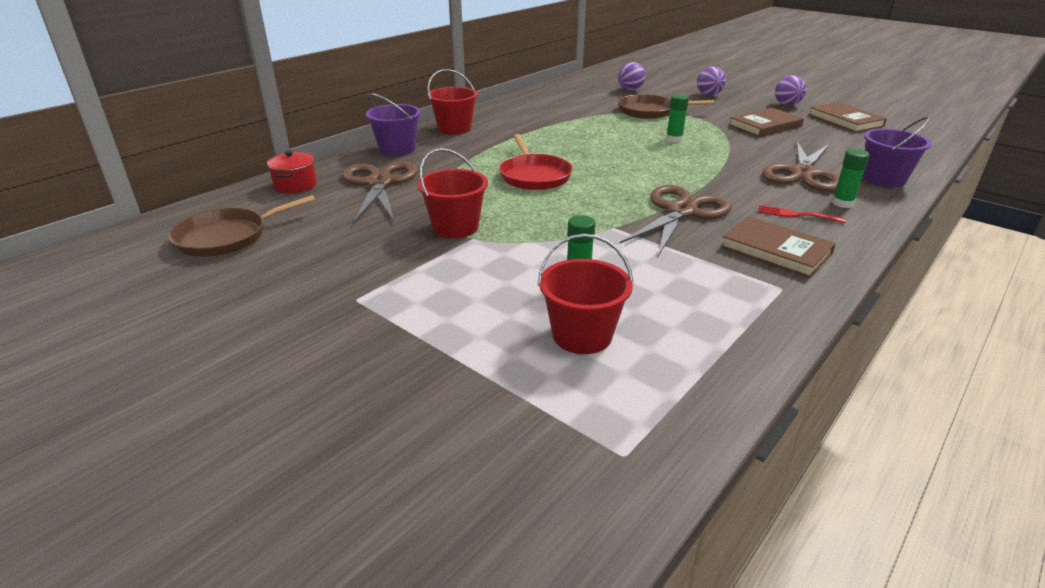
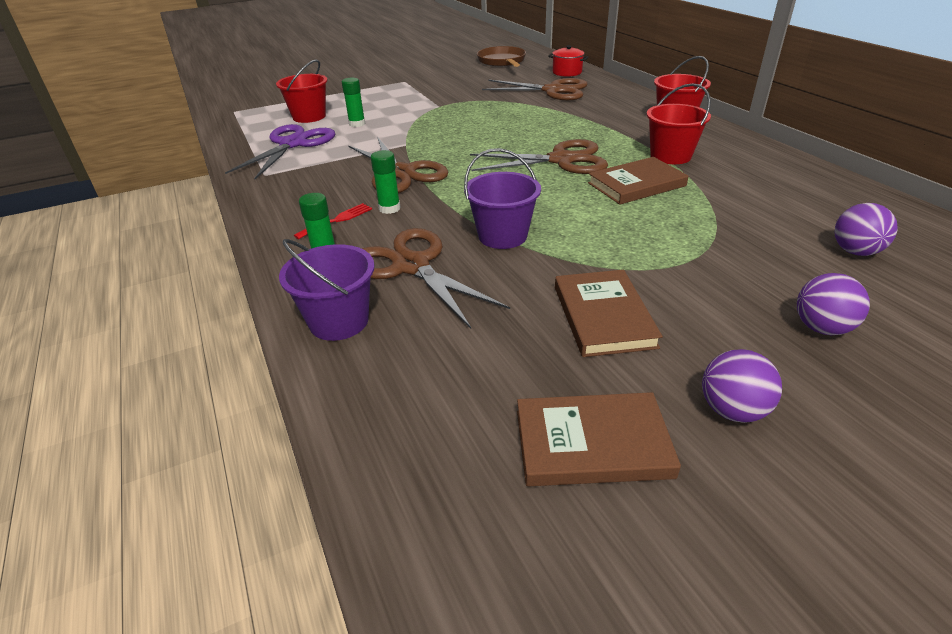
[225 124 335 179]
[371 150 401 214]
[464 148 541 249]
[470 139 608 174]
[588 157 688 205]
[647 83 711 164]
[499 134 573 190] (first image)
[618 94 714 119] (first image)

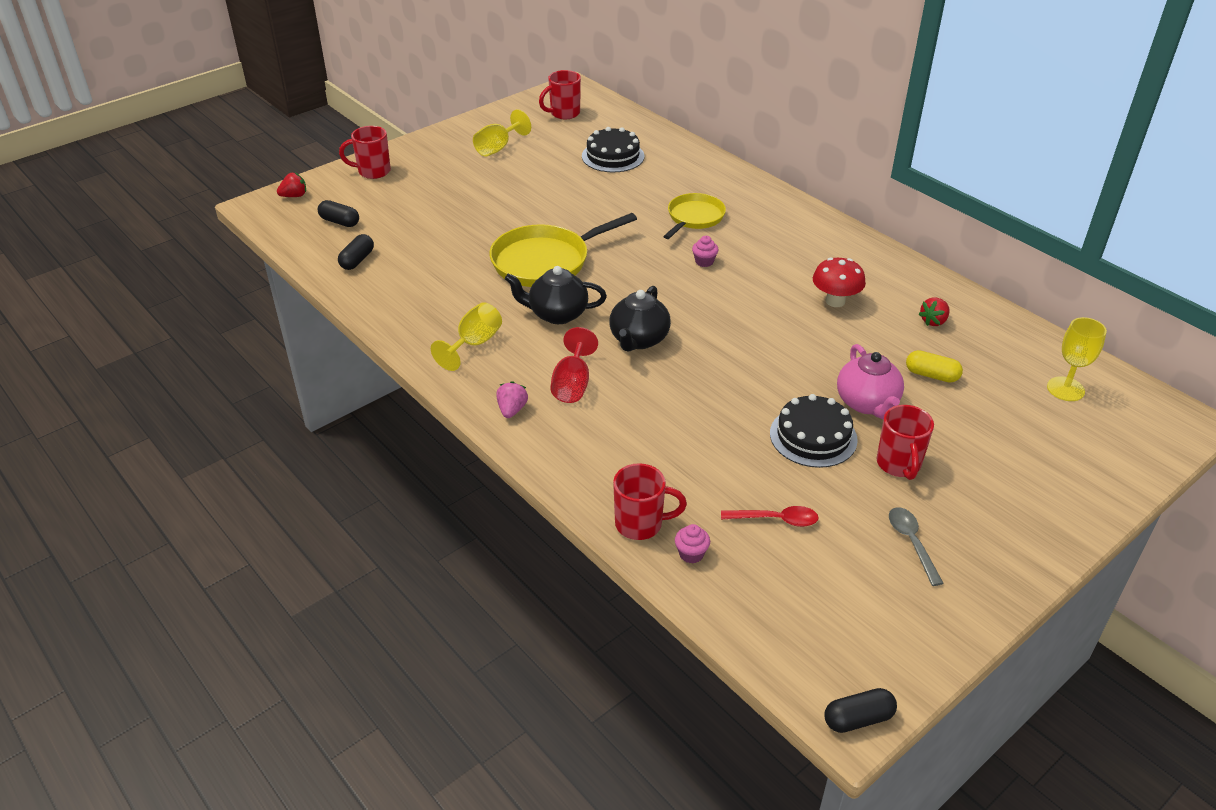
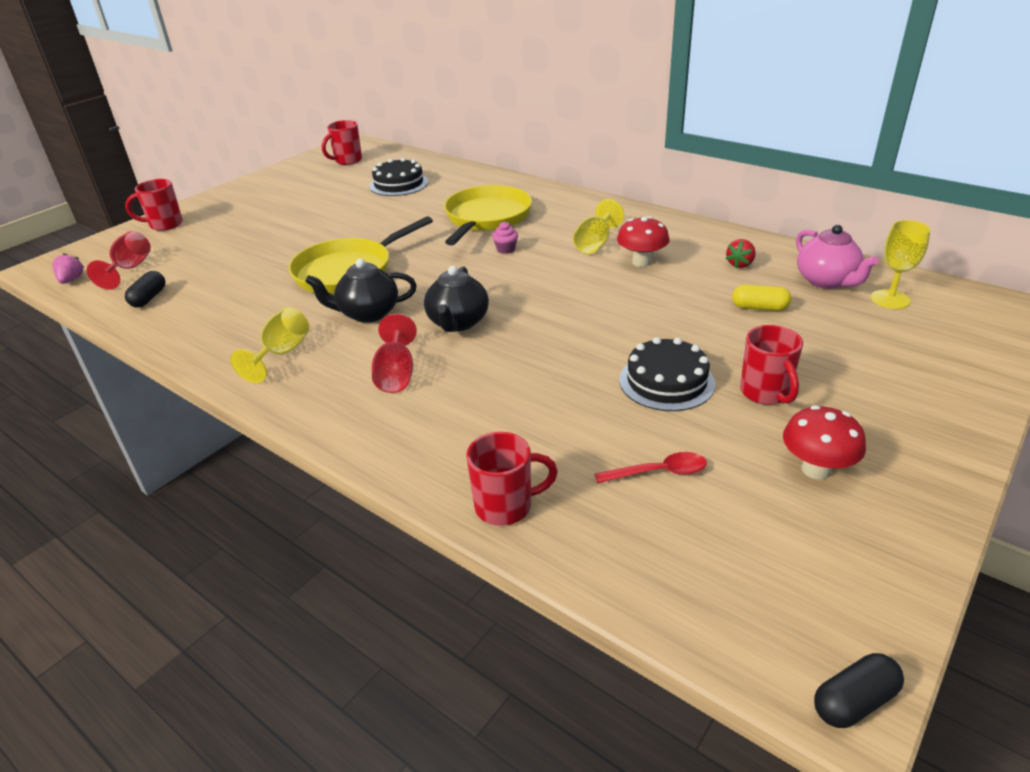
[53 253 84 284]
[87 231 151 290]
[444 185 532 245]
[573 199 624 254]
[783 405 866 480]
[796 225 879 289]
[277 173 306 197] (first image)
[675 524 710 563] (first image)

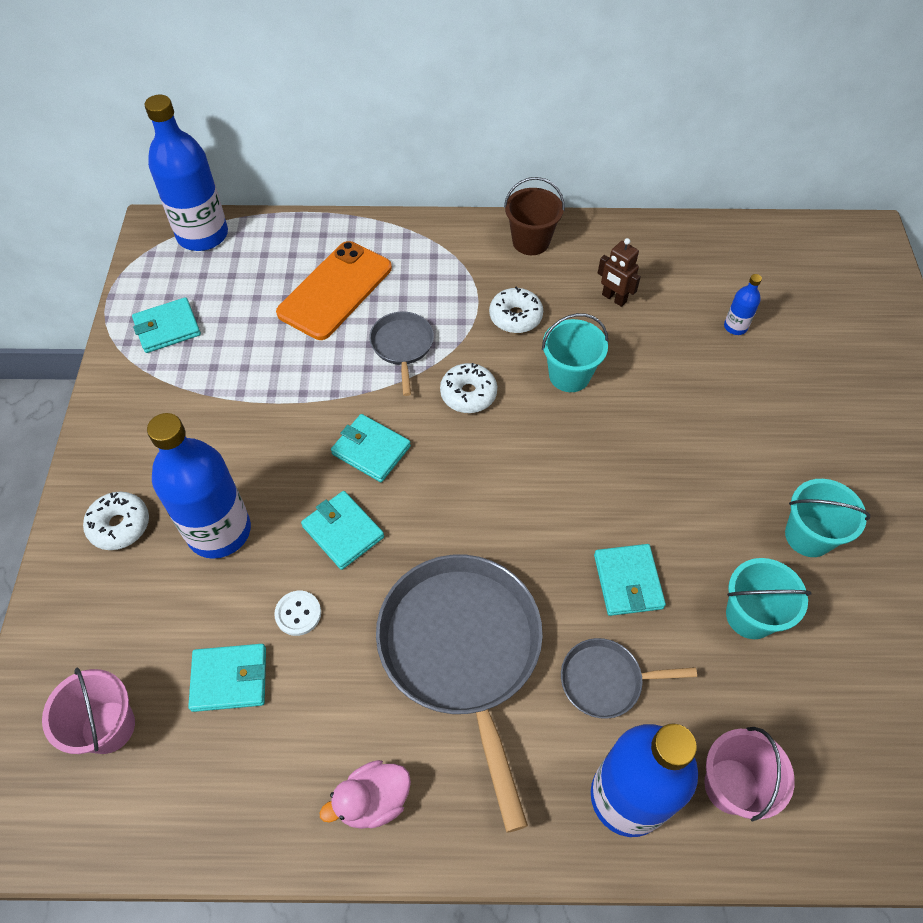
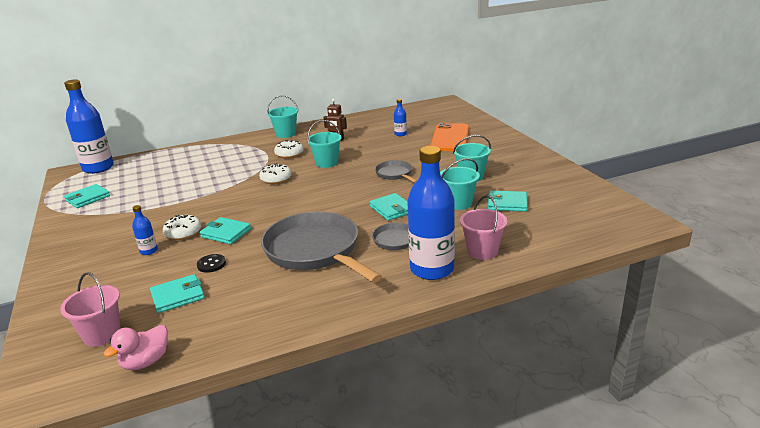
[103 325 168 370]
[132 205 158 255]
[163 215 201 240]
[197 254 226 273]
[267 95 298 138]
[375 160 417 183]
[430 123 469 151]
[487 190 528 212]

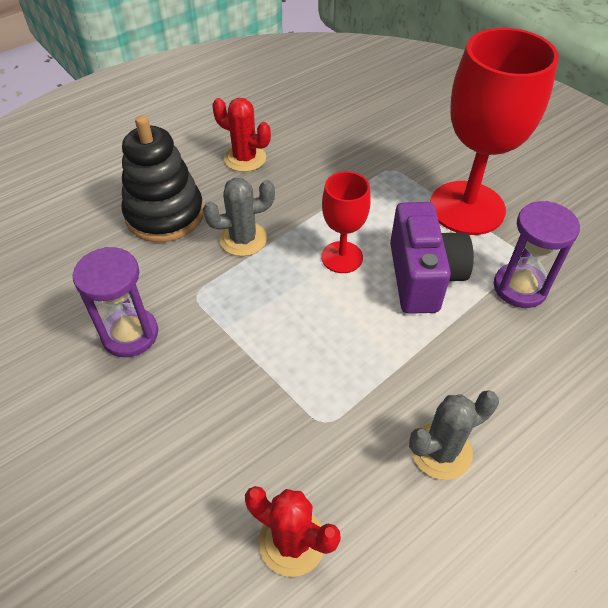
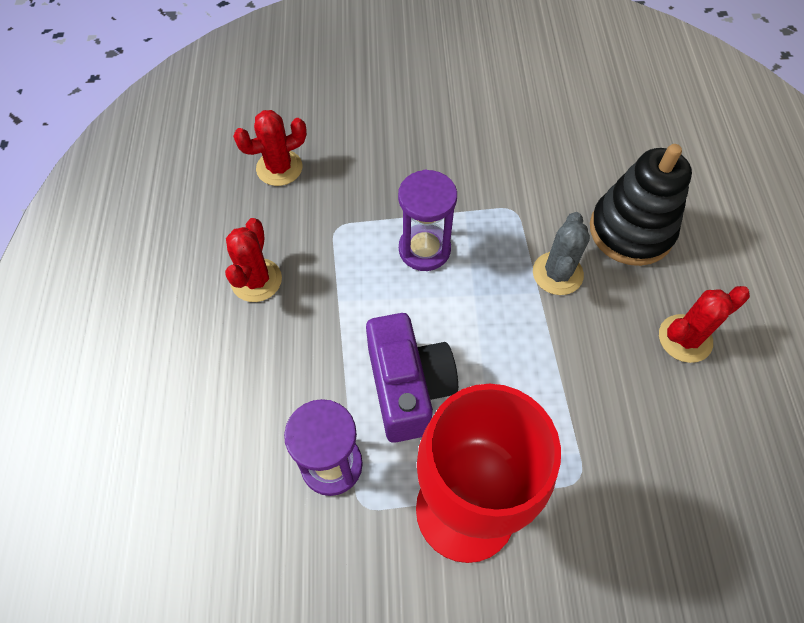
[225 218 282 302]
[366 313 458 443]
[398 169 457 271]
[321 171 371 273] (first image)

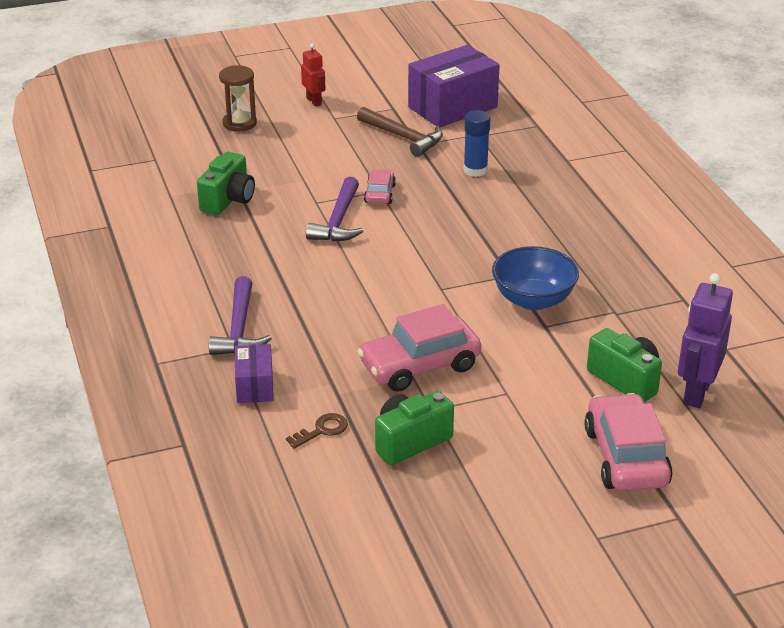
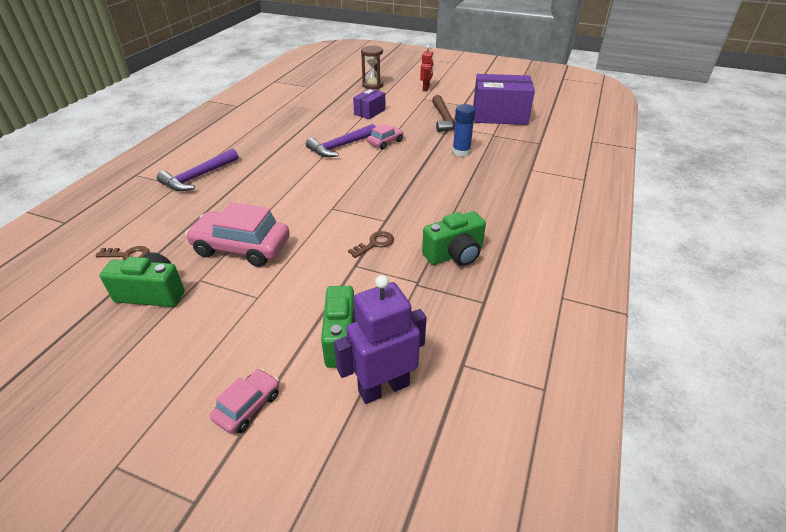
[210 369 279 434]
[348 231 394 258]
[353 89 385 119]
[422 211 486 266]

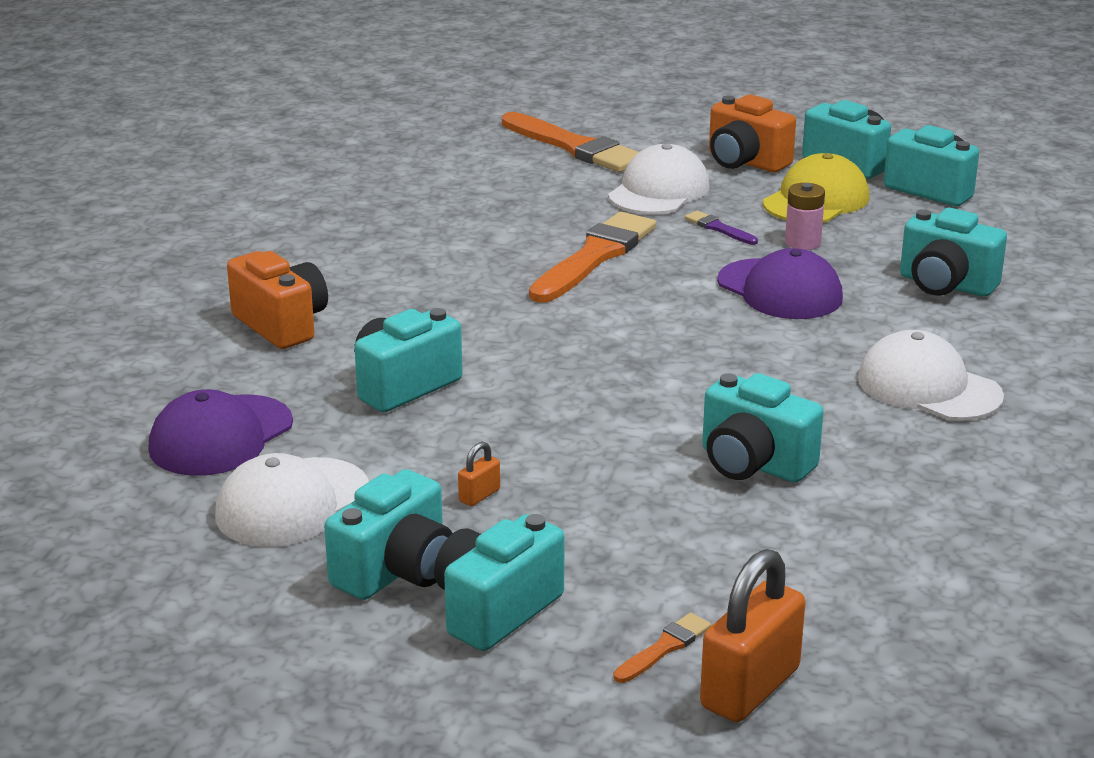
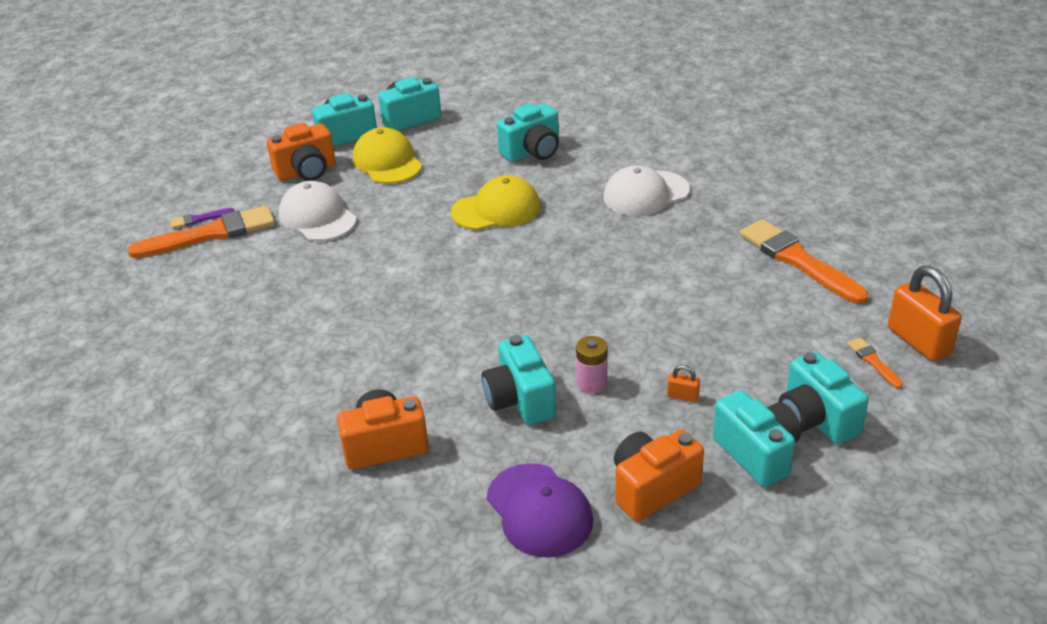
[171 208 234 229]
[451 175 540 230]
[576 336 608 393]
[614 429 704 521]
[667 365 700 402]
[740 219 869 304]
[702 373 824 483] (first image)

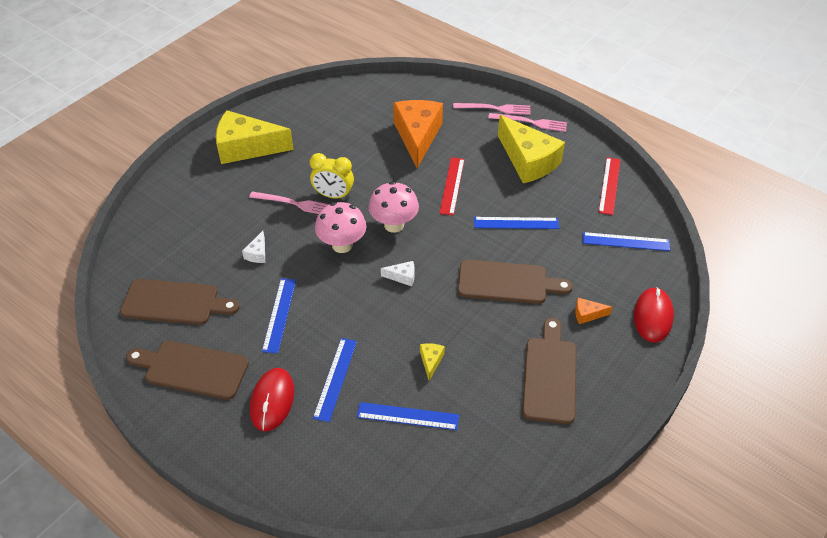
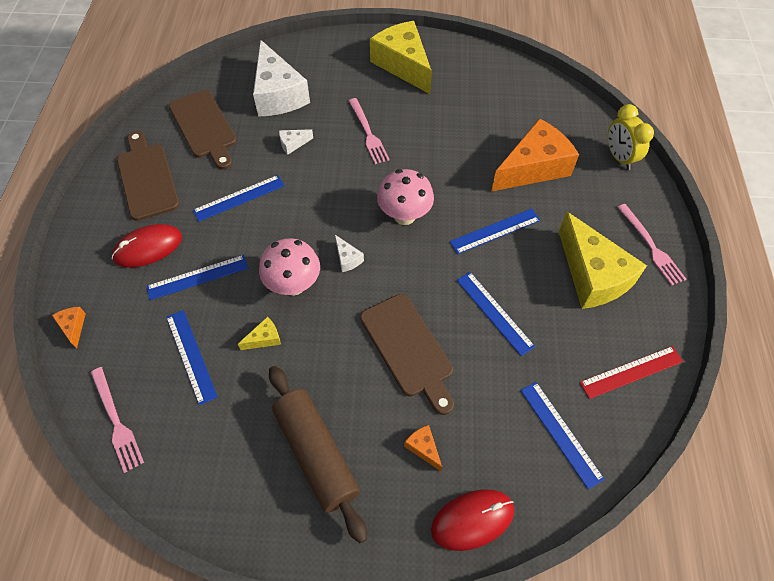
[52 307 86 348]
[91 367 144 473]
[253 40 310 117]
[259 238 320 296]
[269 366 367 543]
[450 209 540 254]
[559 212 647 309]
[608 104 654 170]

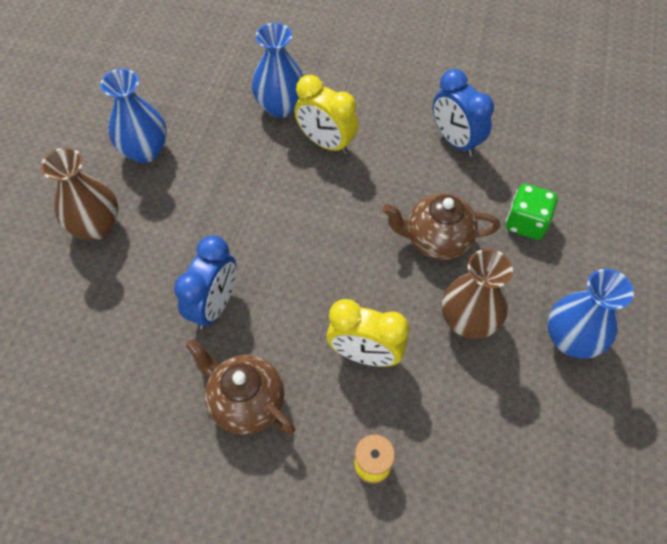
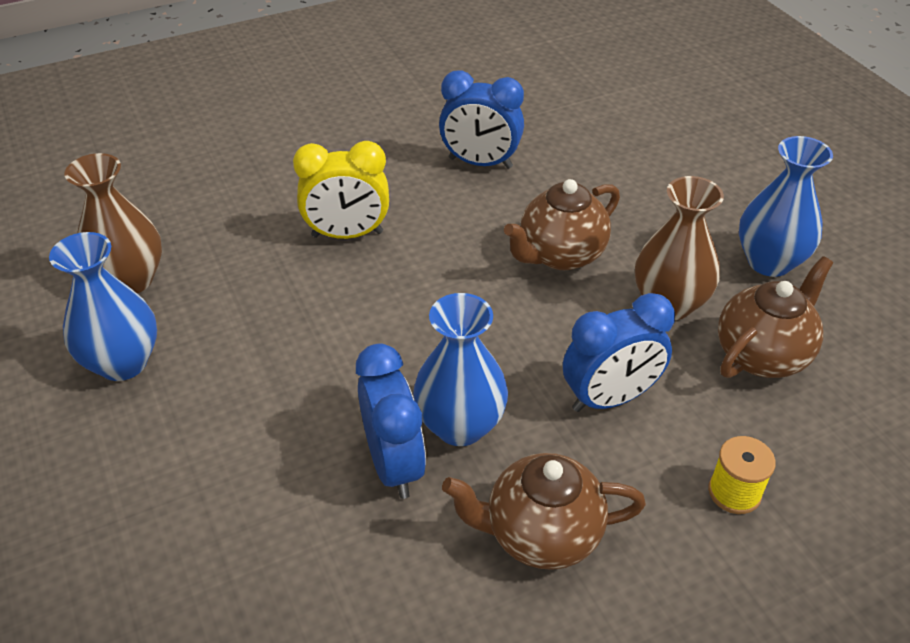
[64 153 162 293]
[413 293 508 446]
[563 293 675 412]
[718 256 833 378]
[506 184 558 240] (first image)

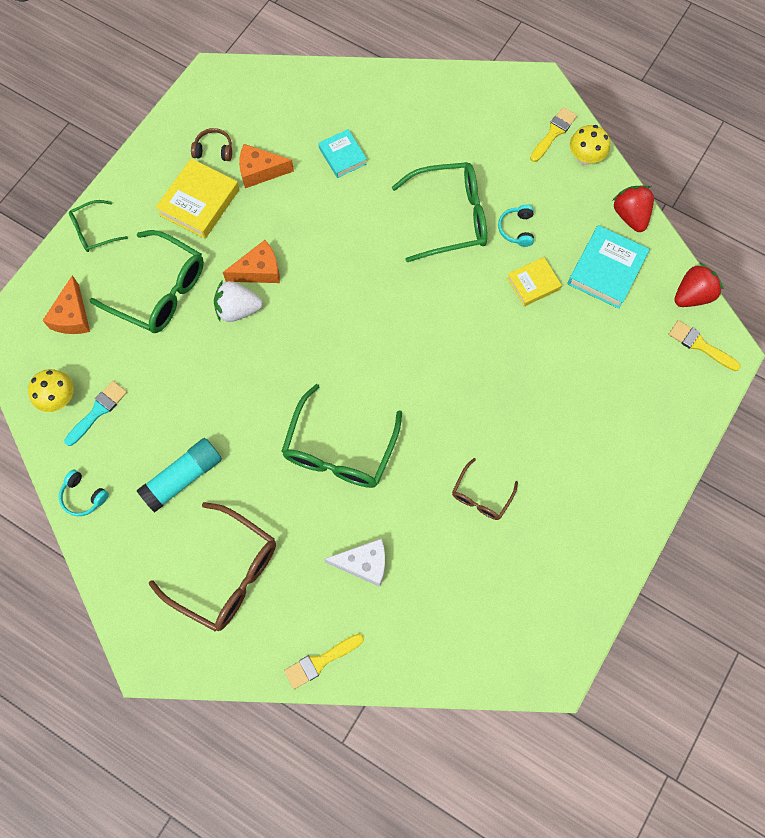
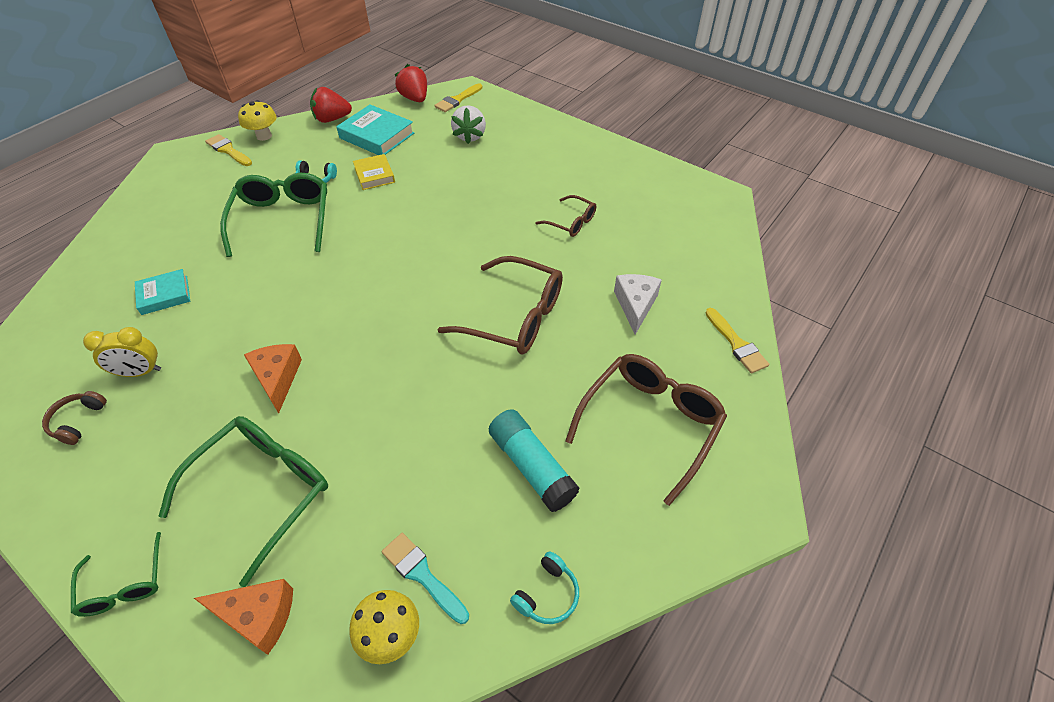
[83 327 161 377]
[437 256 563 355]
[451 105 486 144]
[155 158 239 239] (first image)

